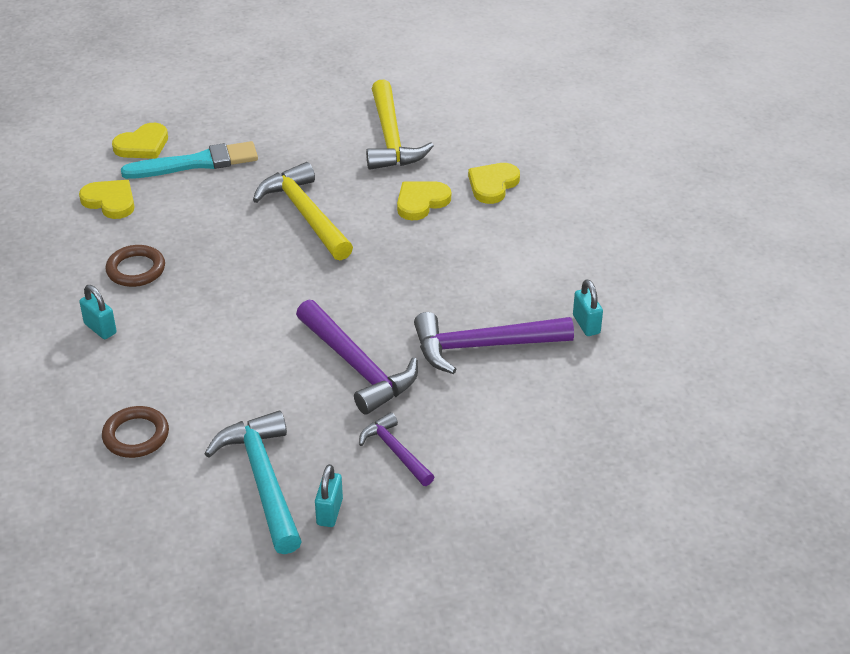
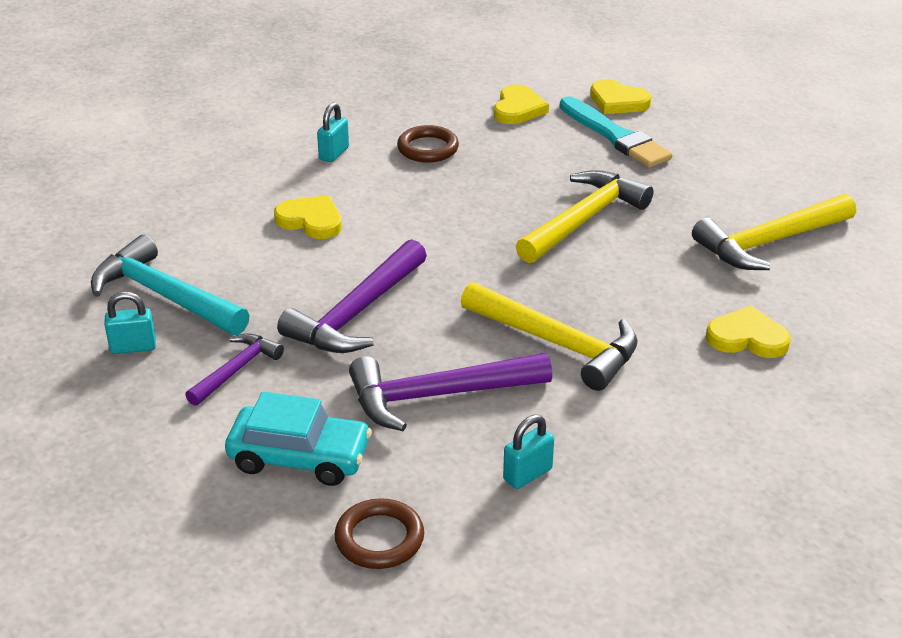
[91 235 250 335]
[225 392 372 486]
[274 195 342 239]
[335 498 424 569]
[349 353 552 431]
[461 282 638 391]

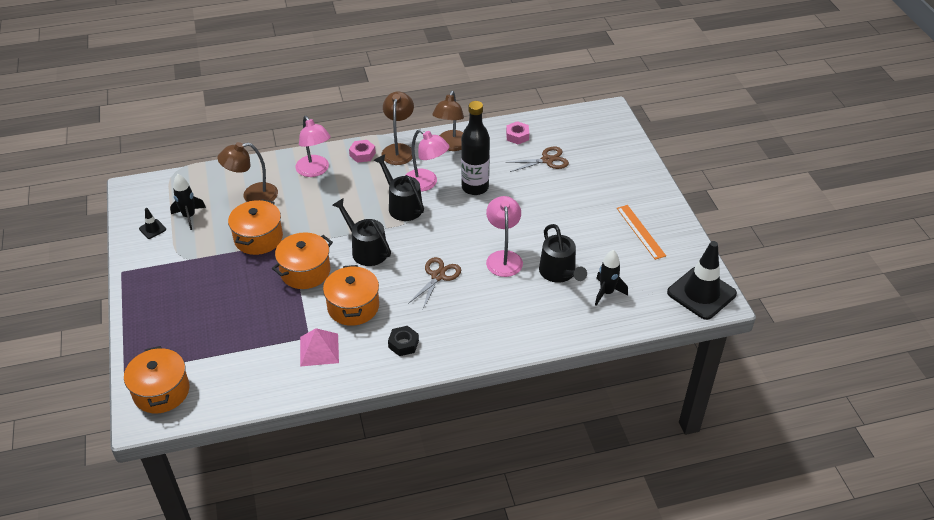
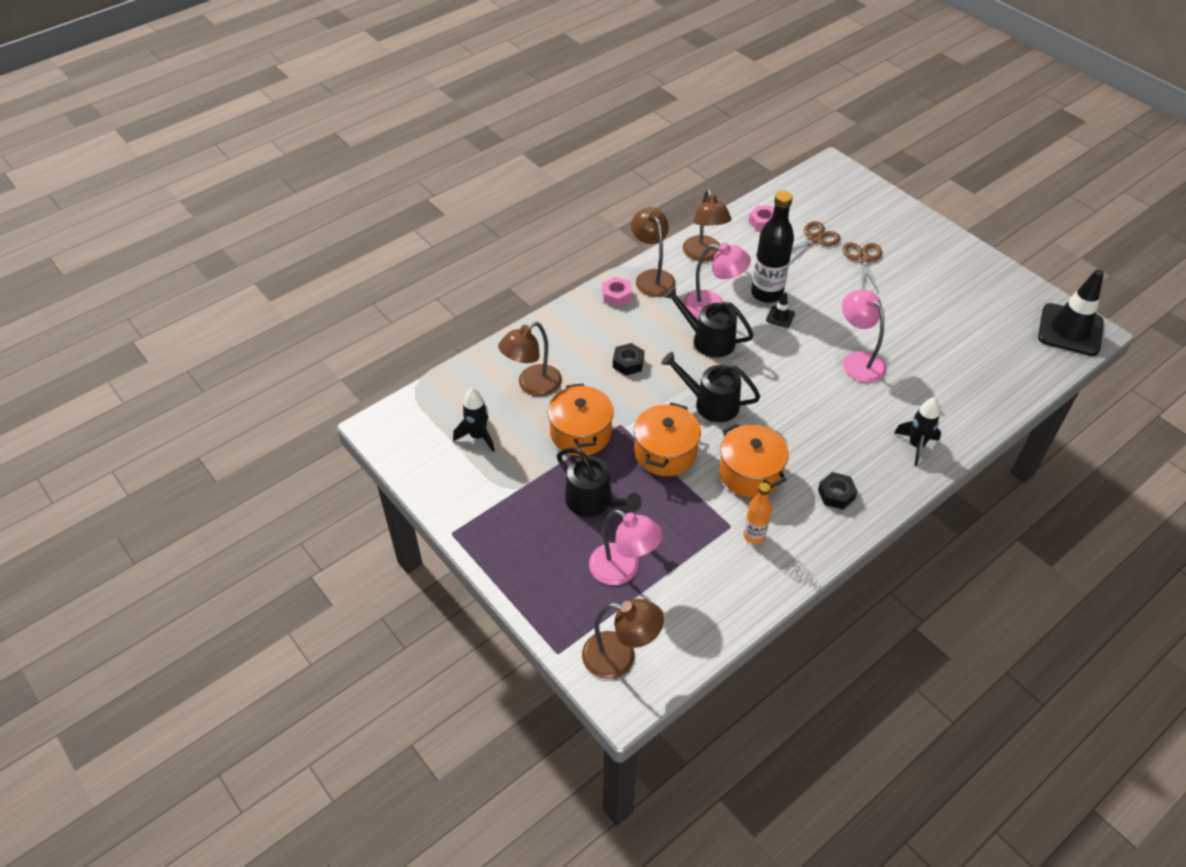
[557 448 642 517]
[582 599 664 679]
[589 509 663 585]
[613 343 645 375]
[744 483 772 544]
[766 292 795 328]
[842 242 882 293]
[894 397 941 466]
[617 205 666 260] (first image)

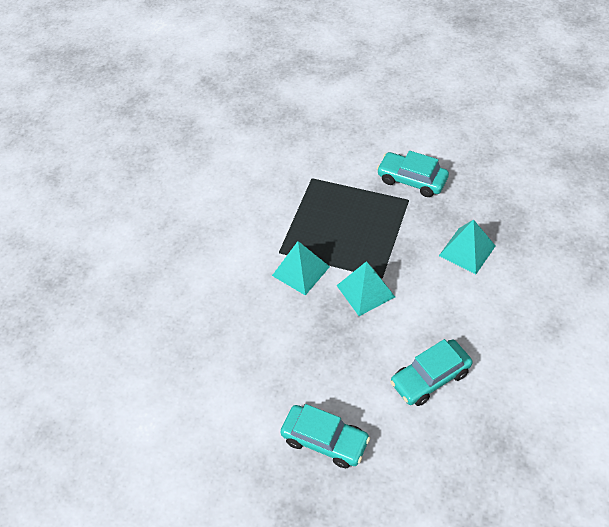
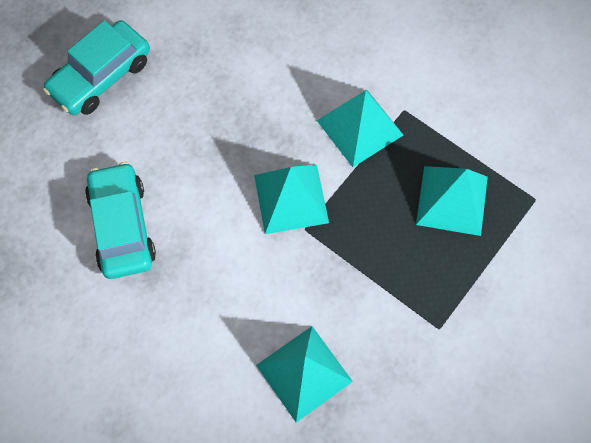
[416 166 488 236]
[377 151 449 197] (first image)

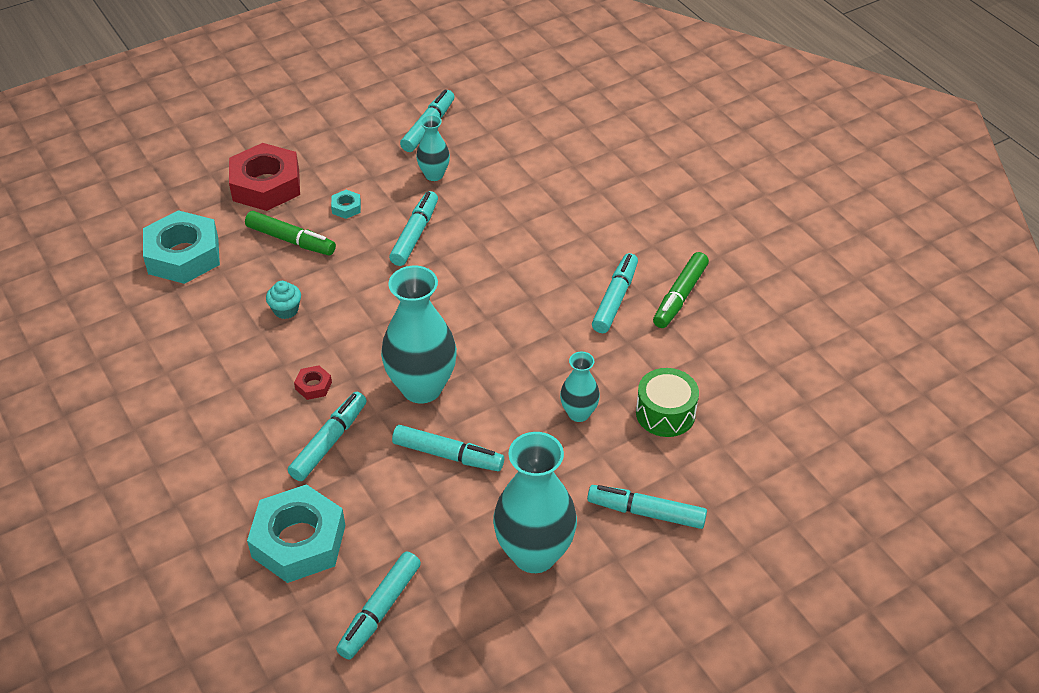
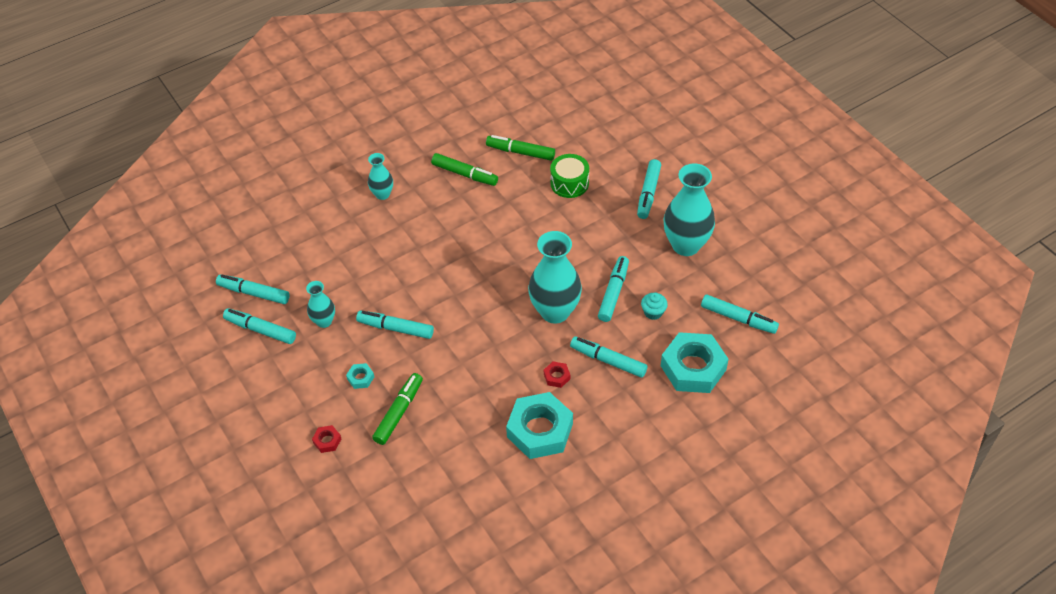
[216 274 290 304]
[312 425 341 453]
[368 153 393 200]
[486 135 555 161]
[506 392 573 459]
[641 292 668 320]

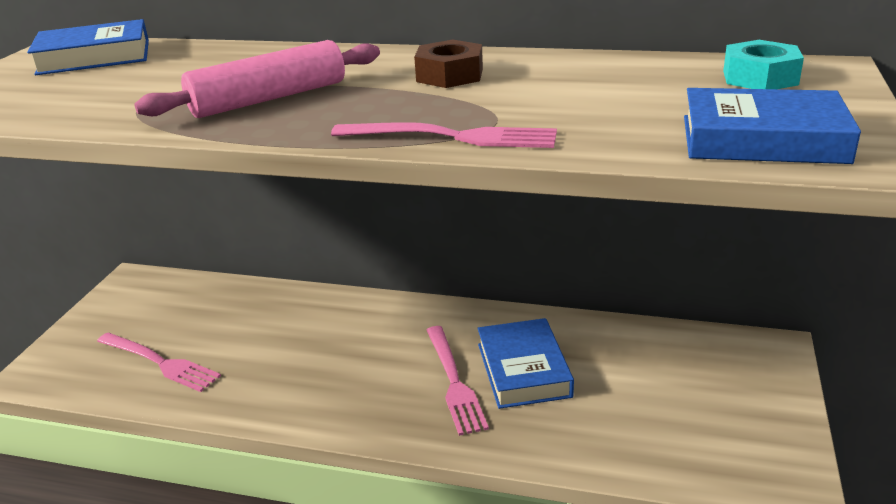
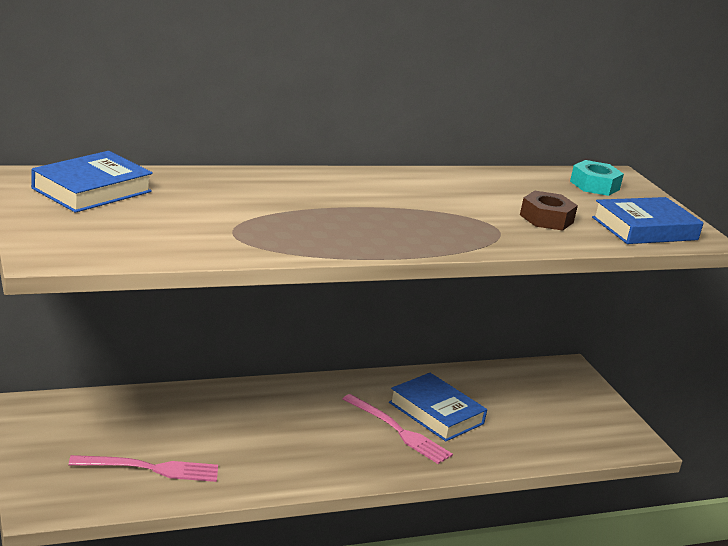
[520 191 578 230]
[134 40 380 118] (first image)
[331 122 557 148] (first image)

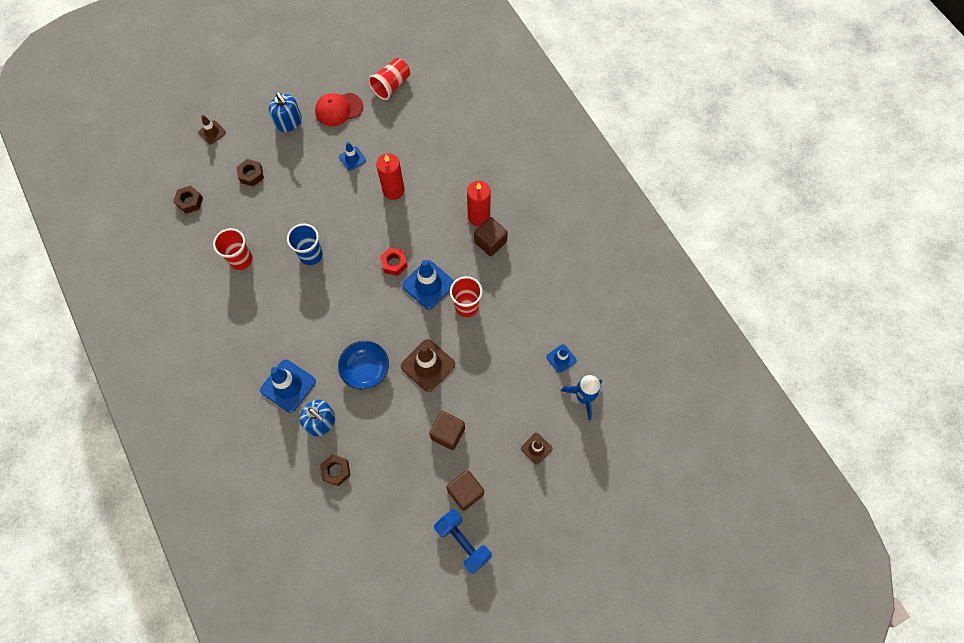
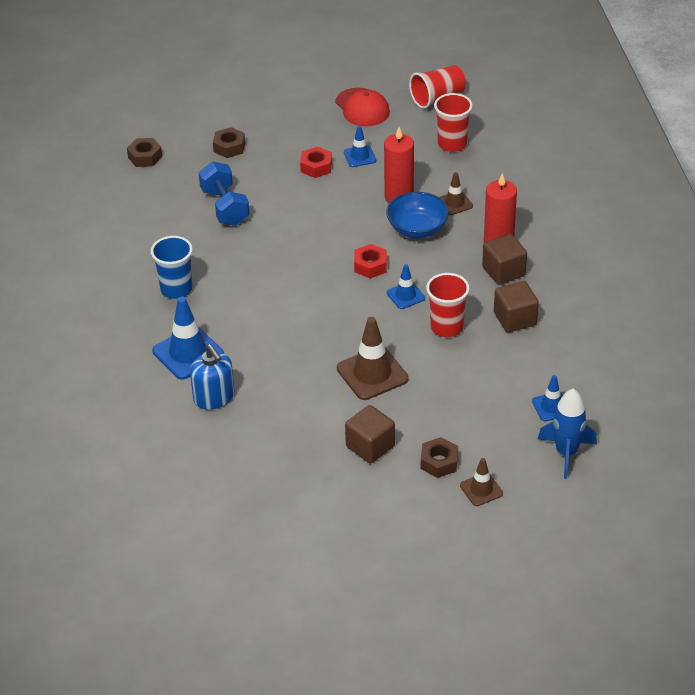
[151 236 193 299]
[199 161 250 226]
[300 146 332 178]
[335 88 390 126]
[386 192 449 238]
[387 264 425 309]
[421 437 458 478]
[434 93 473 152]
[439 172 473 215]
[494 281 539 332]
[269 92 302 132] (first image)

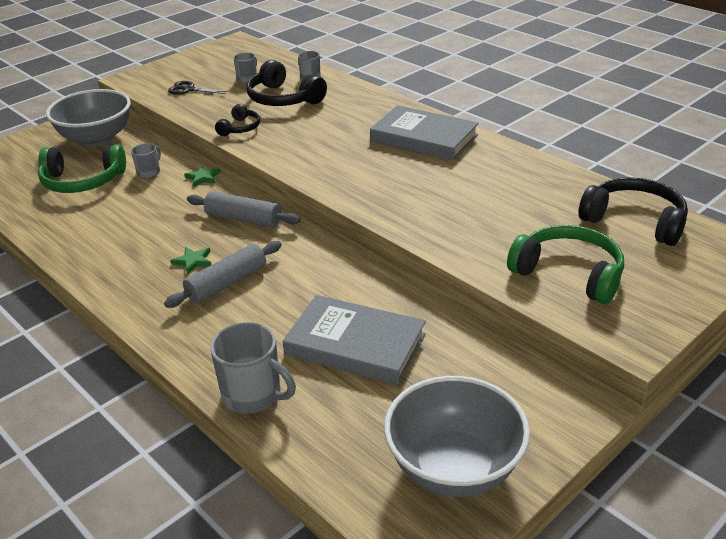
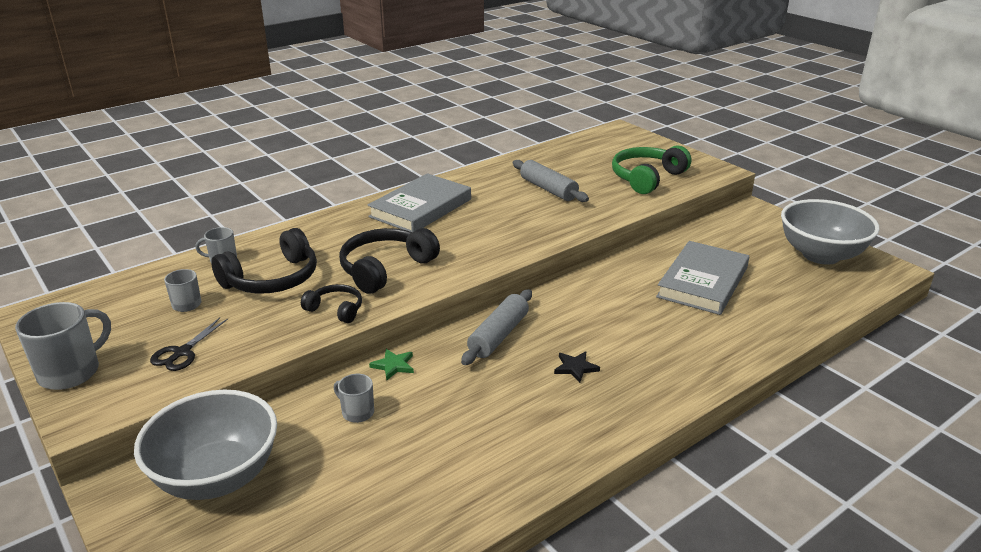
[15 302 111 390]
[339 228 440 294]
[513 160 589 202]
[554 351 600 383]
[38 144 126 193] (first image)

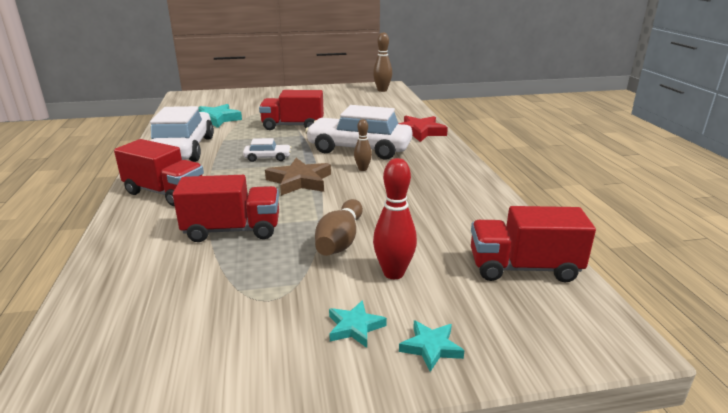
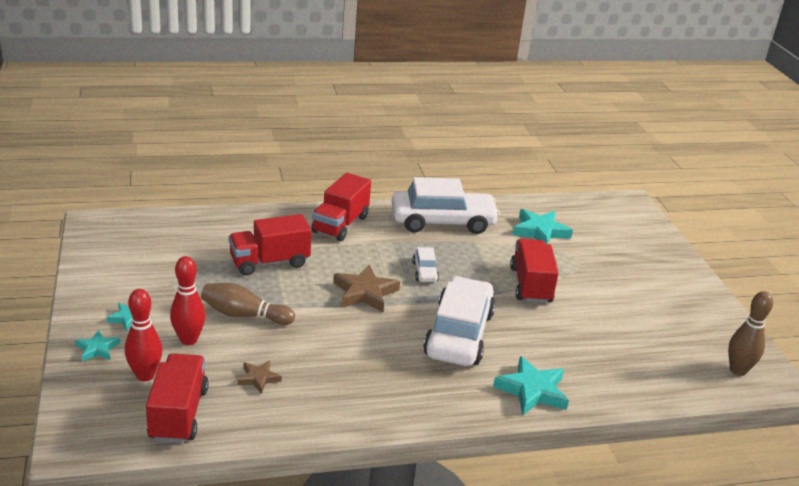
[125 289 162 381]
[229 214 312 276]
[237 360 282 393]
[493 356 569 415]
[354 119 372 171] (first image)

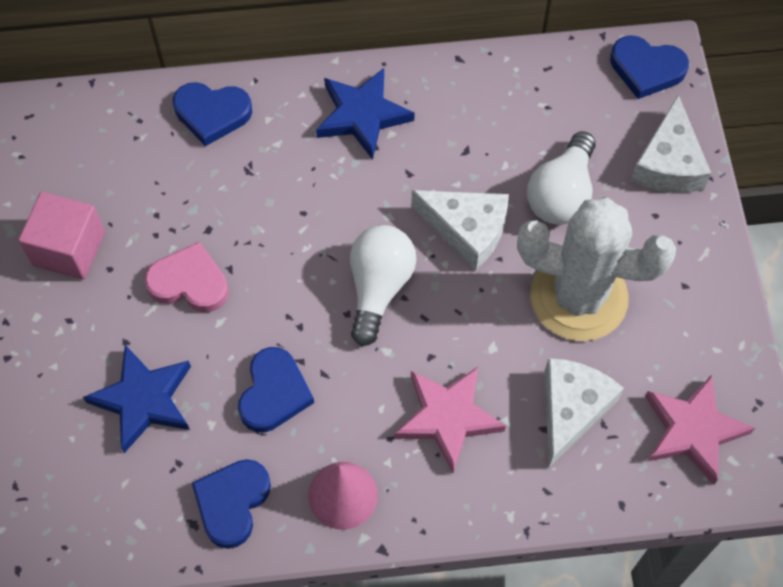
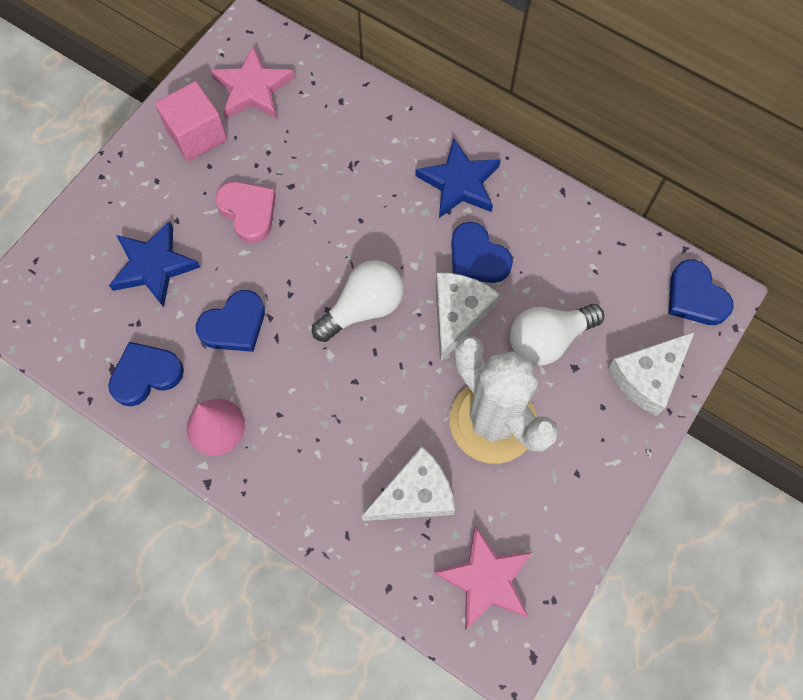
[211 46 294 119]
[436 272 500 363]
[451 222 513 283]

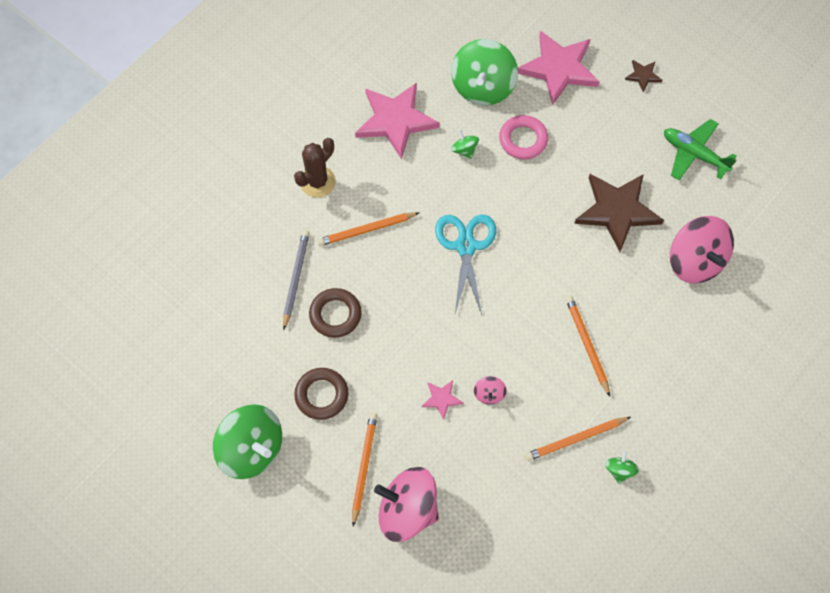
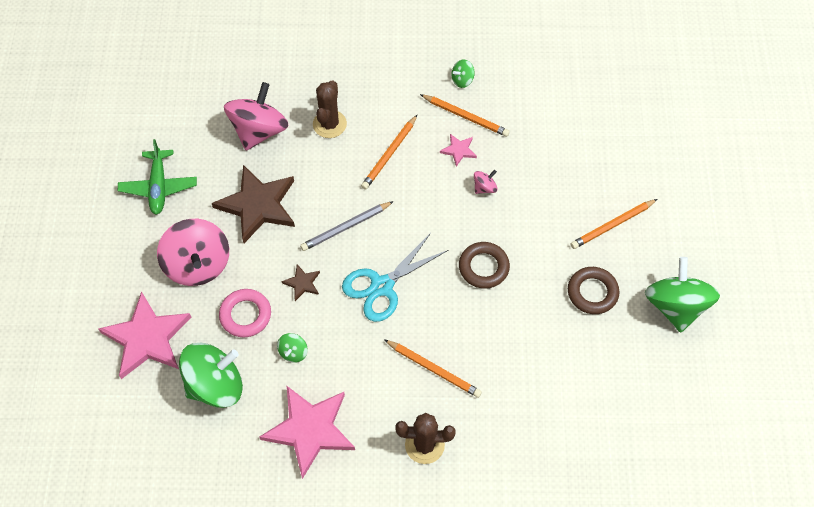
[157 219 229 286]
[281 264 320 301]
[300 201 394 251]
[313 80 347 138]
[440 134 477 167]
[459 242 510 289]

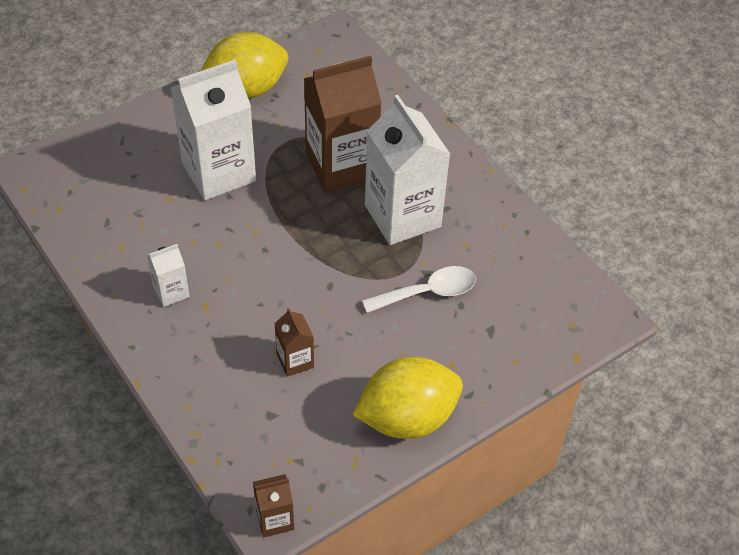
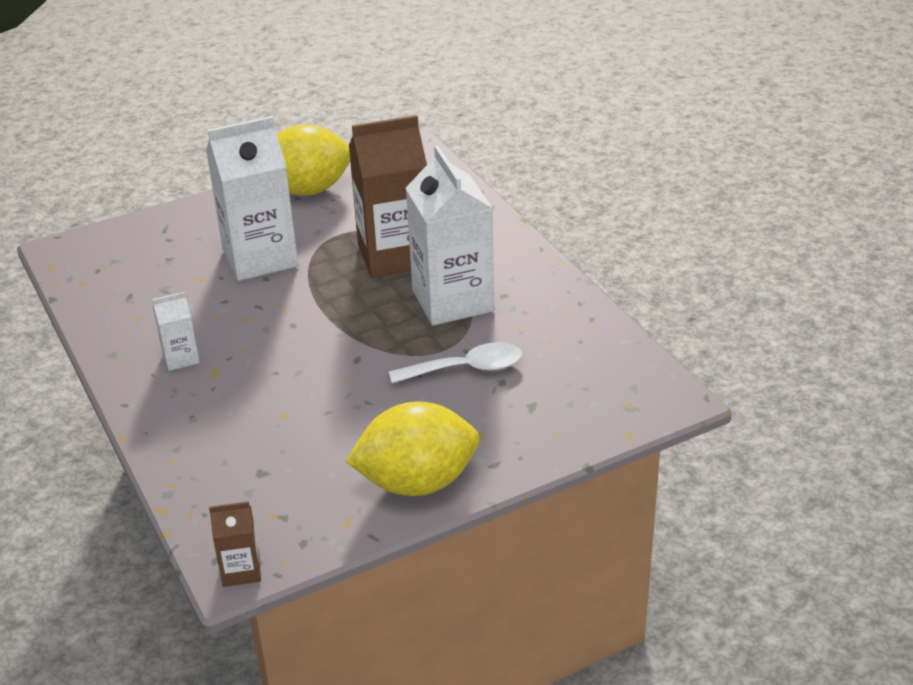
[274 308 314 377] (first image)

